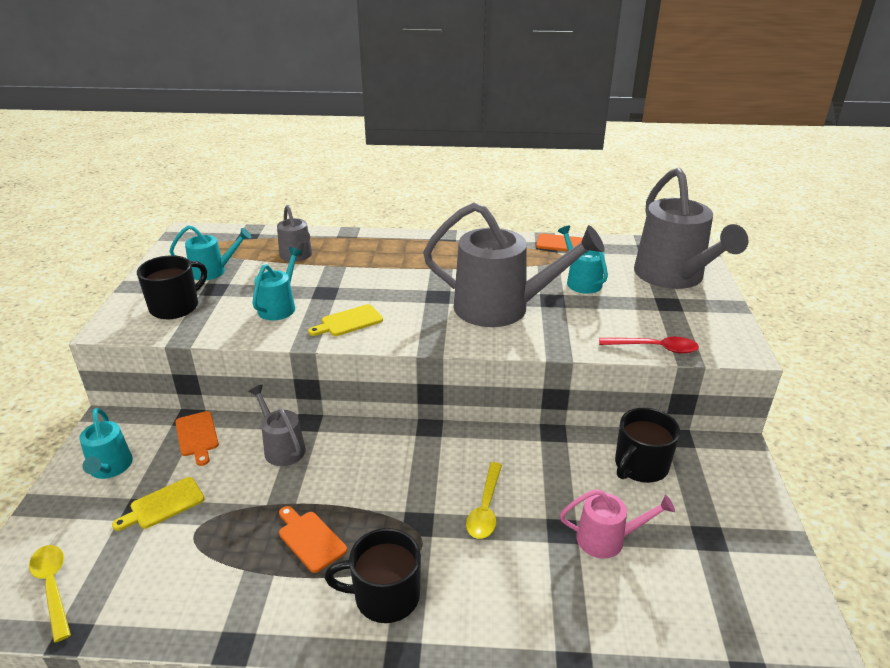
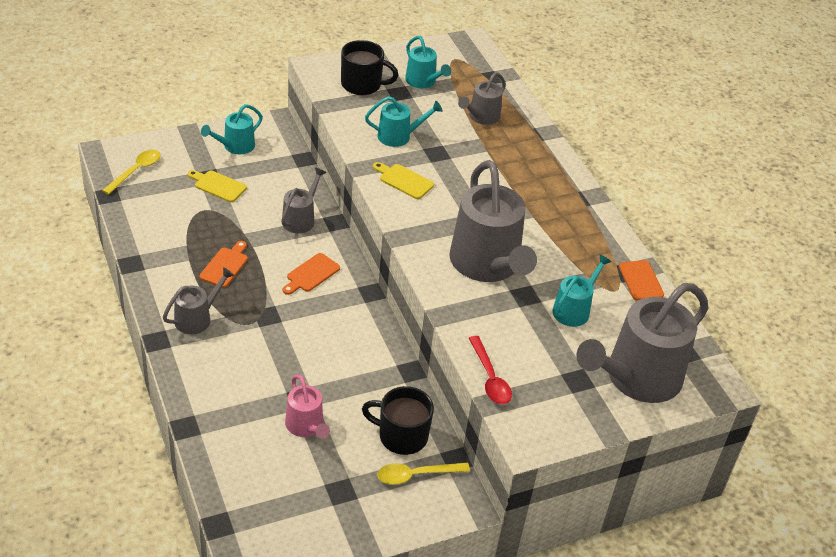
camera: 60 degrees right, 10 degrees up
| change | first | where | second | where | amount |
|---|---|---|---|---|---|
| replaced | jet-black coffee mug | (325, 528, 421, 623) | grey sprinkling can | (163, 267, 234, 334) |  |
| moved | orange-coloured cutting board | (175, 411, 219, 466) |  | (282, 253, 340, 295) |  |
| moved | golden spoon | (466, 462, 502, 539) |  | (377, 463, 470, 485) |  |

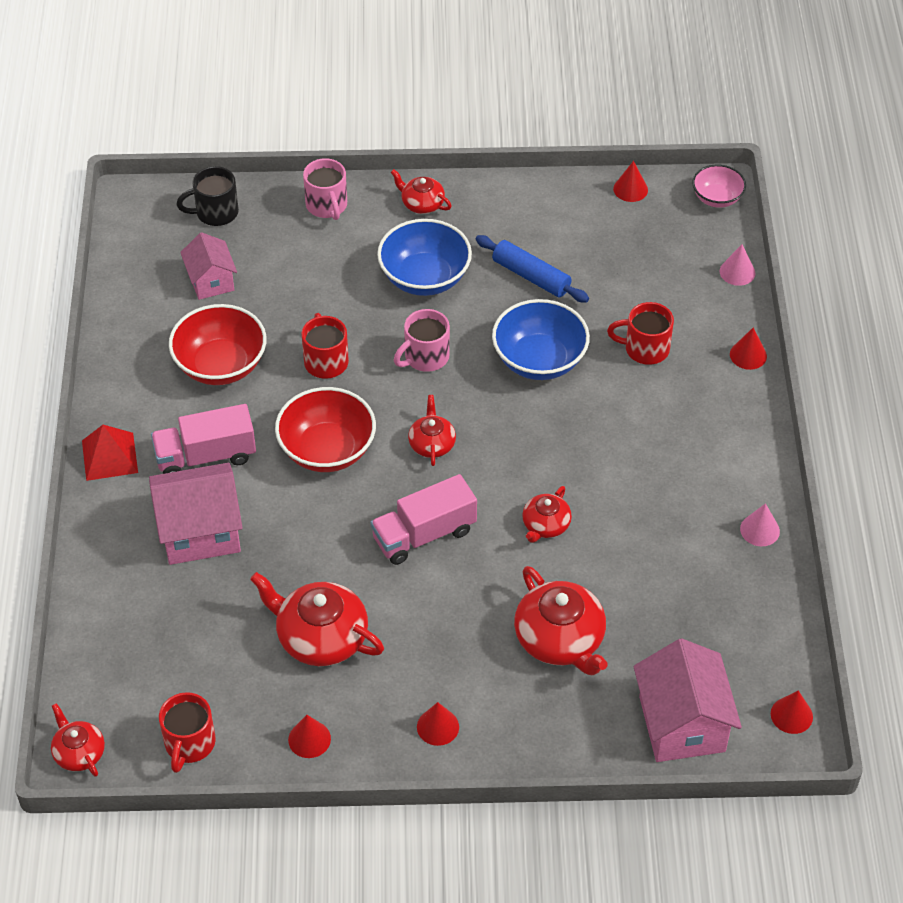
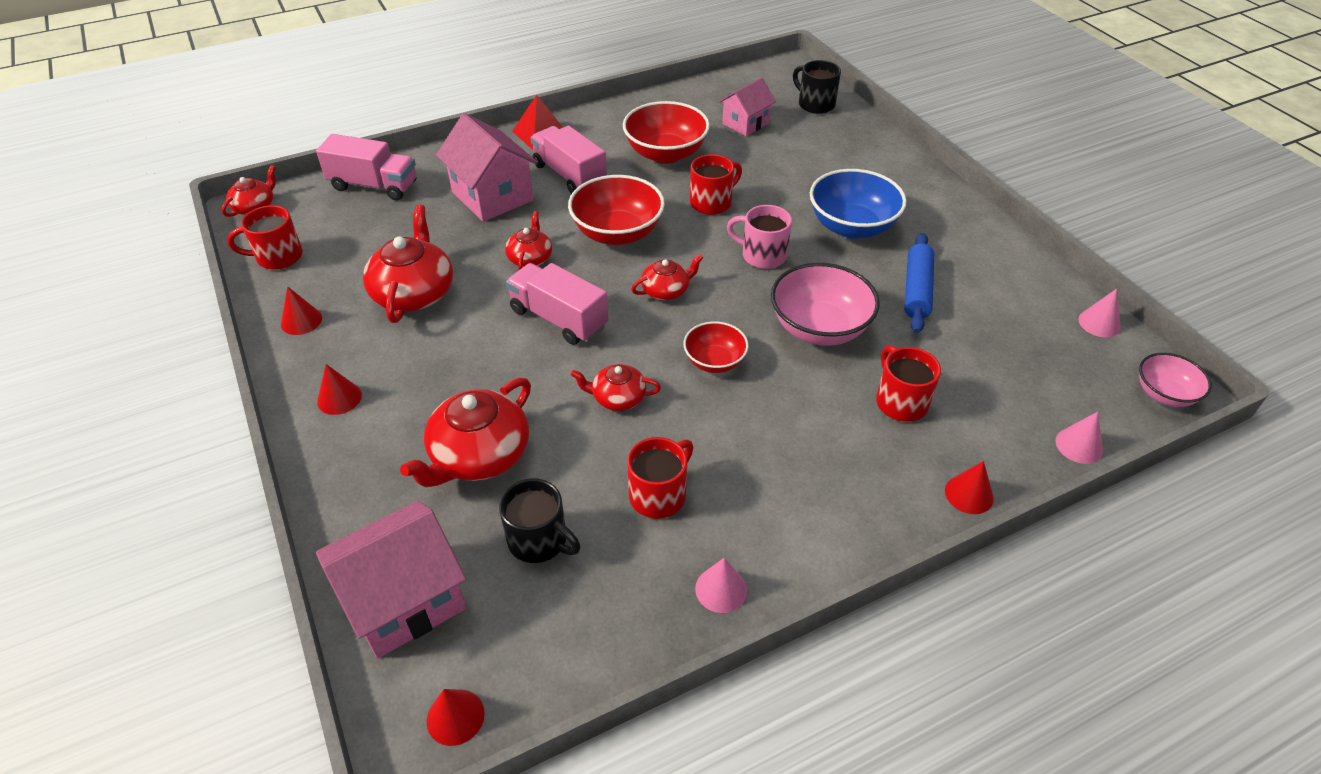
camera: 65 degrees right, 5 degrees down
| change | first | where | second | where | amount |
|---|---|---|---|---|---|
| added |  |  | rose-pink toy truck | (316, 134, 417, 200) |  |
| added |  |  | jet-black coffee mug | (499, 478, 580, 563) |  |
| moved | scarlet china teapot | (391, 169, 452, 214) |  | (505, 211, 552, 270) |  |
| added |  |  | scarlet coffee mug | (627, 437, 693, 519) |  |
| added |  |  | scarlet serving bowl | (683, 321, 749, 373) |  |
| recoloured | cobalt serving bowl | (492, 299, 590, 380) | rose-pink serving bowl | (771, 263, 880, 346) |  |
| recoloured | scarlet cone | (613, 161, 648, 202) | rose-pink cone | (1078, 289, 1121, 337) |  |
| removed | rose-pink coffee mug | (303, 158, 347, 220) |  |  |  |

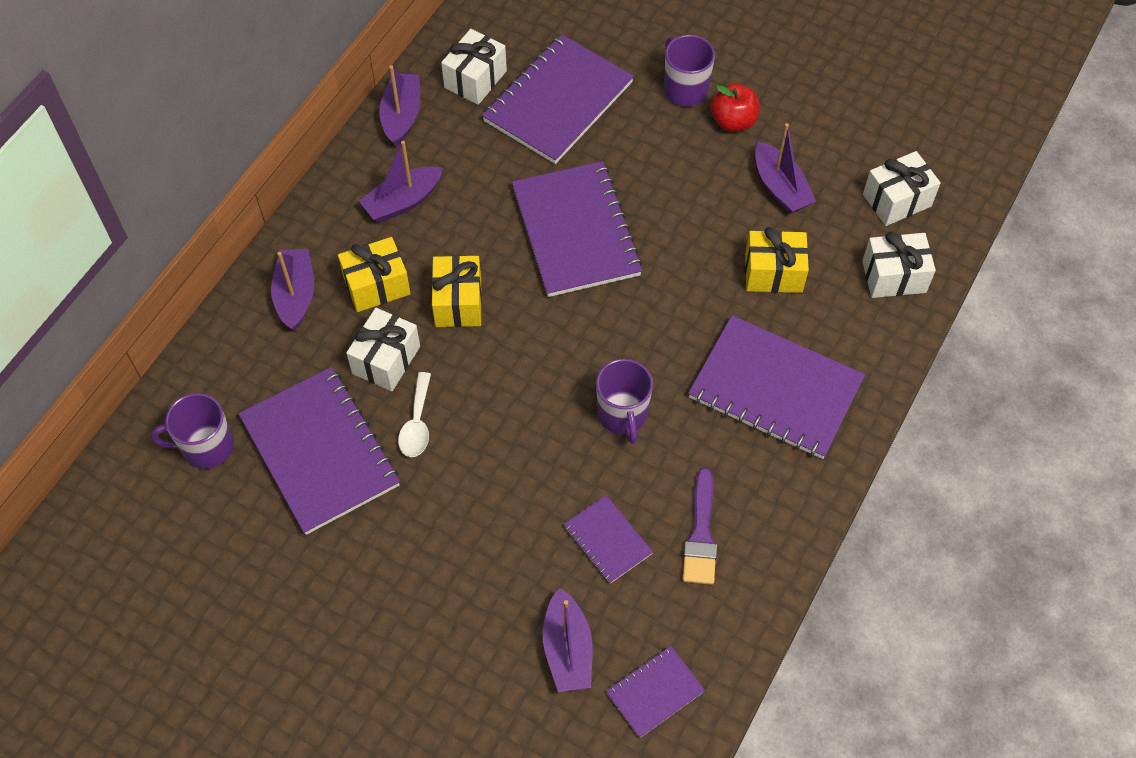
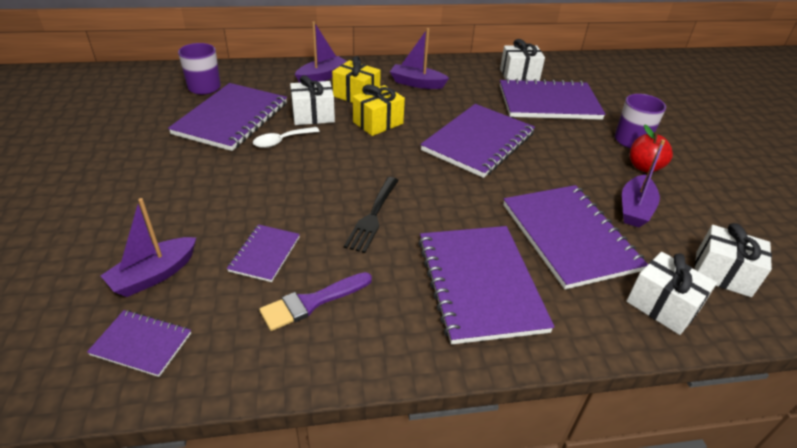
camera: 50 degrees right, 20 degrees down
| change | first | where | second | where | amount |
|---|---|---|---|---|---|
| replaced | royal purple coffee mug | (596, 359, 653, 444) | jet-black dinner fork | (344, 177, 399, 253) |  |
| replaced | golden present | (745, 227, 809, 293) | royal purple notebook | (503, 185, 648, 289) |  |
| removed | royal purple boat | (379, 65, 420, 146) |  |  |  |

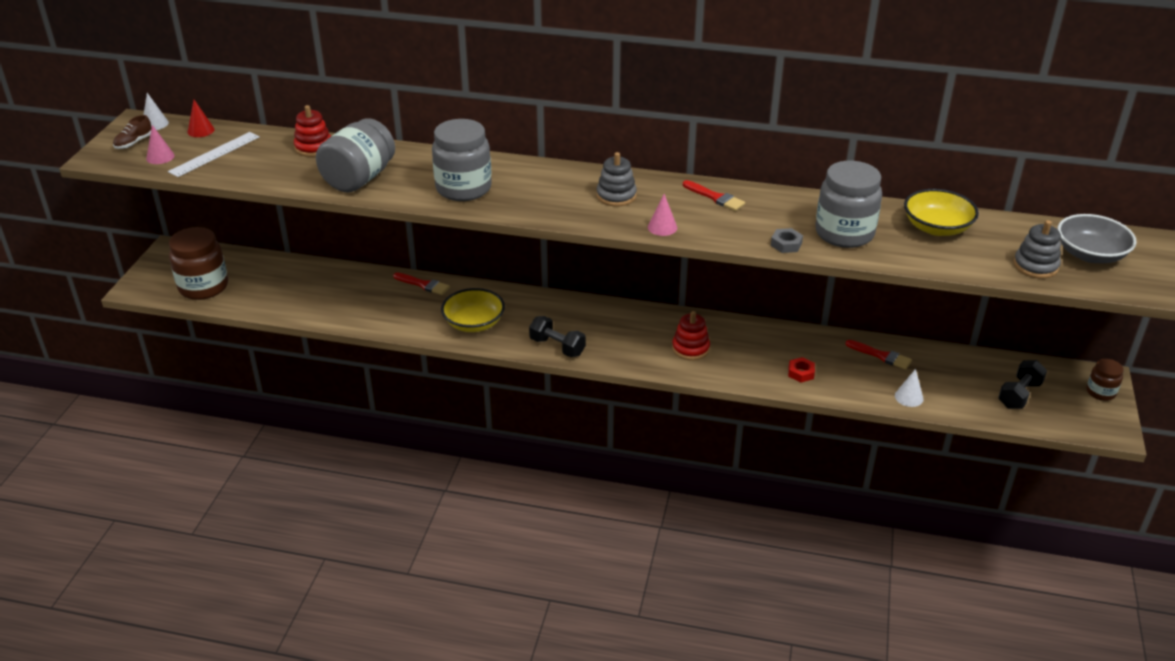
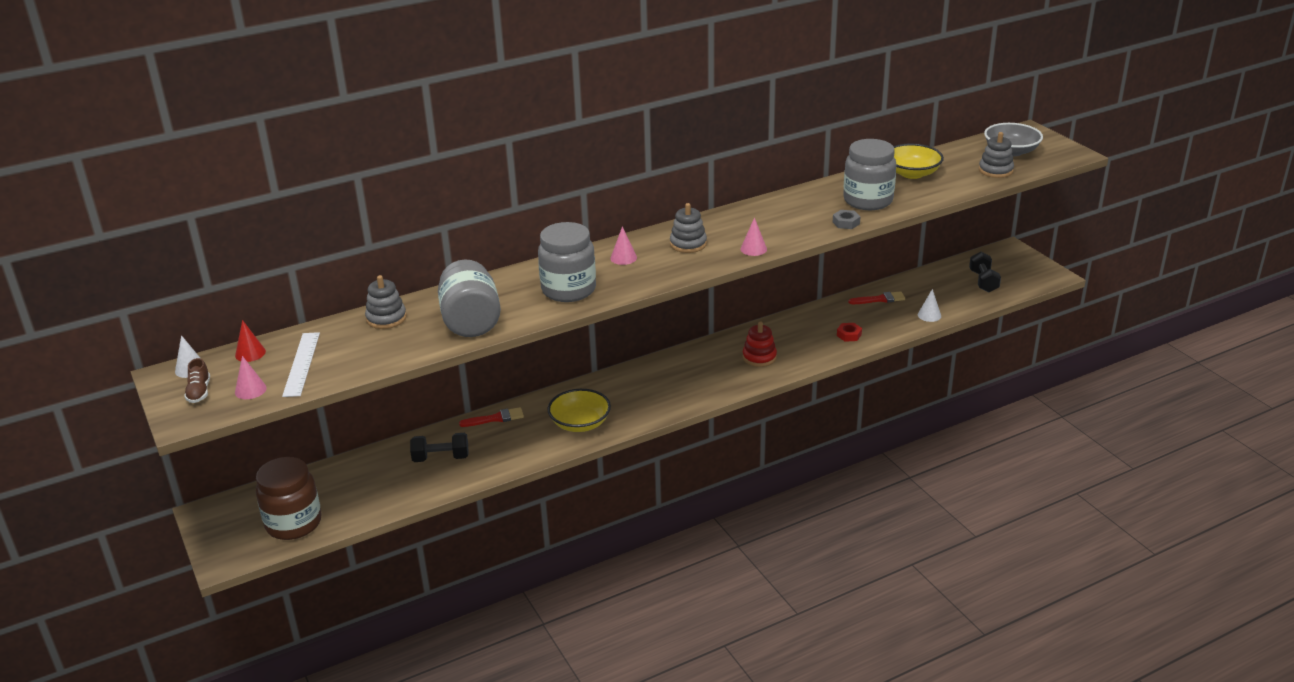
camera: 40 degrees left, 5 degrees down
| change | first | where | second | where | amount |
|---|---|---|---|---|---|
| recoloured | scarlet ring stacker | (294, 105, 331, 157) | grey ring stacker | (365, 275, 407, 329) |  |
| moved | jet-black dumbbell | (529, 316, 586, 357) |  | (410, 433, 469, 462) |  |
| added |  |  | rose-pink cone | (610, 226, 637, 265) |  |
| removed | scarlet paint brush | (683, 180, 745, 211) |  |  |  |
| removed | russet jam jar | (1086, 359, 1124, 401) |  |  |  |

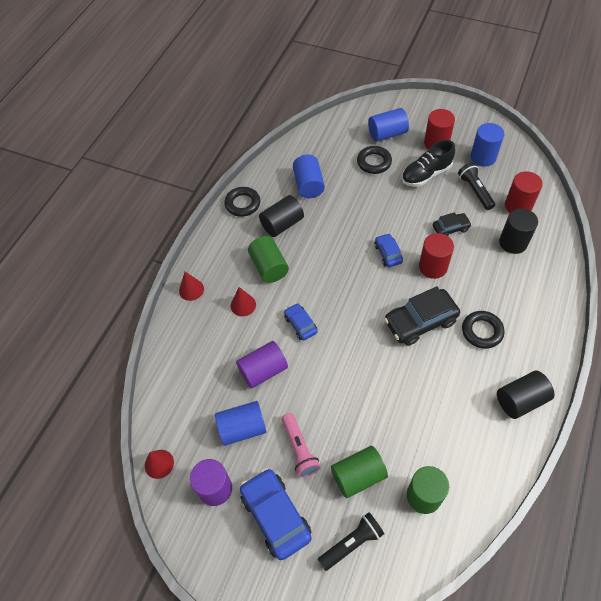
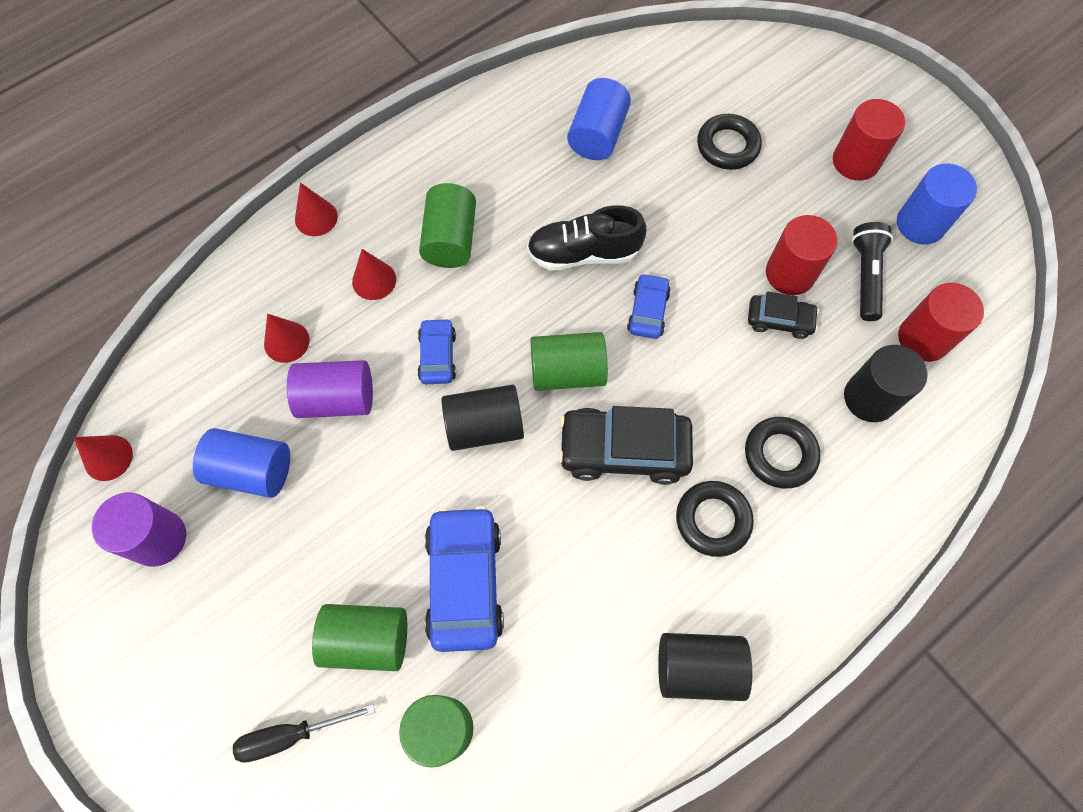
camera: 25 degrees right, 10 degrees up
| change | first | where | second | where | amount |
|---|---|---|---|---|---|
| replaced | jet-black flashlight | (318, 512, 384, 571) | jet-black flat screwdriver | (233, 704, 375, 763) |  |
| added |  |  | scarlet cone | (264, 314, 310, 363) |  |
| moved | cobalt toy car | (240, 468, 312, 560) |  | (425, 506, 504, 652) |  |
| moved | jet-black cylinder | (259, 195, 304, 237) |  | (442, 385, 524, 451) |  |
| moved | jet-black lace-up shoe | (402, 140, 455, 187) |  | (527, 205, 647, 270) |  |
| added |  |  | green cylinder | (530, 332, 608, 391) |  |
| moved | jet-black torus | (224, 187, 260, 217) |  | (745, 417, 821, 488) |  |
| moved | scarlet cylinder | (419, 233, 454, 279) |  | (766, 215, 838, 295) |  |
| removed | rose-pink flashlight | (282, 413, 321, 477) |  |  |  |
| removed | cobalt cylinder | (368, 108, 409, 142) |  |  |  |

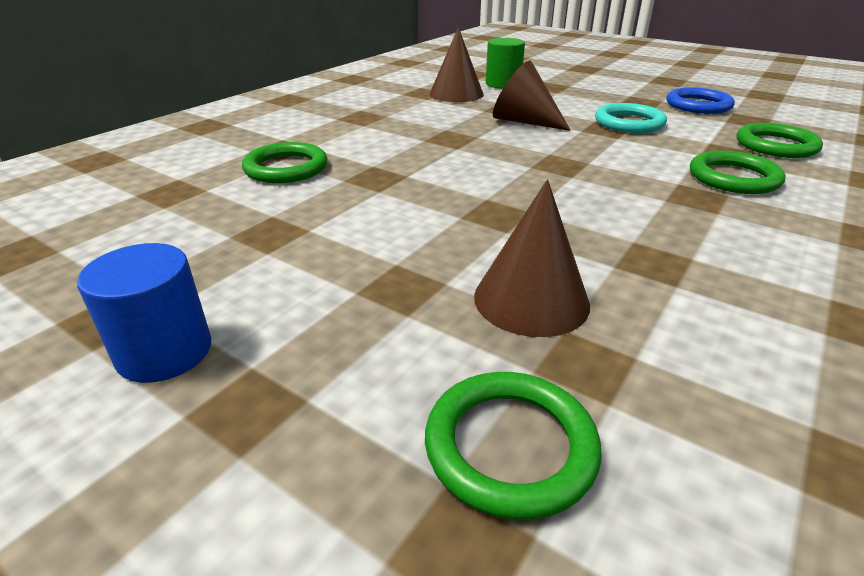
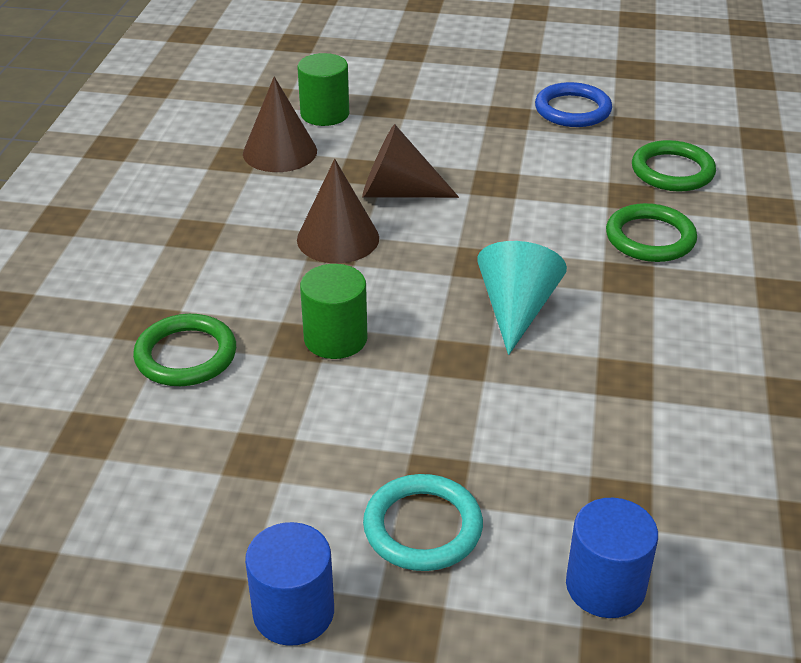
camera: 25 degrees left, 5 degrees up
| change | first | where | second | where | amount |
|---|---|---|---|---|---|
| moved | russet cone | (474, 180, 590, 337) |  | (297, 159, 379, 263) |  |
| added |  |  | green cylinder | (300, 264, 367, 359) |  |
| moved | teal torus | (595, 103, 667, 133) |  | (363, 474, 483, 571) |  |
| added |  |  | teal cone | (477, 241, 567, 355) |  |
| replaced | green torus | (425, 372, 602, 520) | cobalt cylinder | (566, 498, 658, 618) |  |

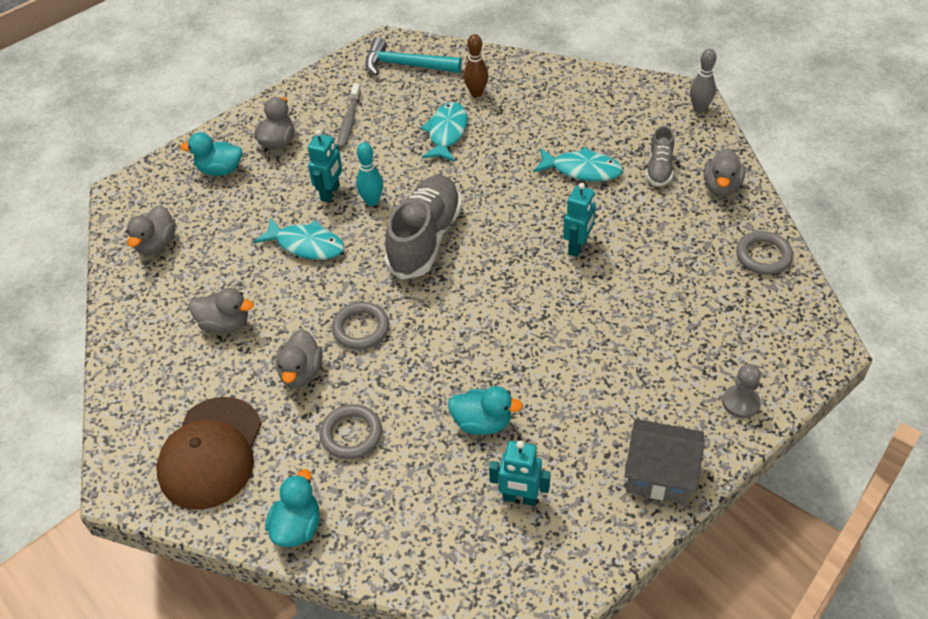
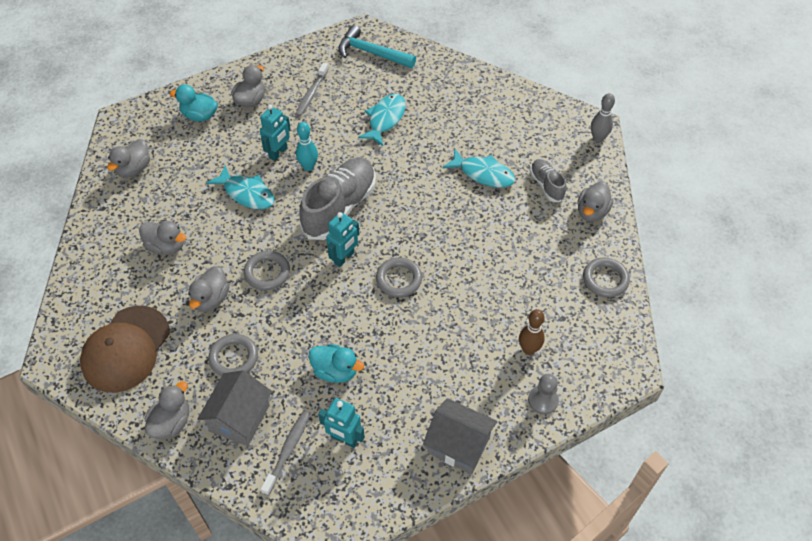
camera: 10 degrees right, 5 degrees up
| change | first | where | second | where | amount |
|---|---|---|---|---|---|
| recoloured | teal rubber duck | (265, 469, 320, 547) | grey rubber duck | (145, 381, 189, 439) |  |
| added |  |  | grey cottage | (197, 370, 272, 446) |  |
| added |  |  | grey toothbrush | (261, 410, 311, 496) |  |
| moved | teal robot figure | (563, 183, 596, 257) |  | (326, 212, 360, 267) |  |
| added |  |  | grey torus | (376, 257, 422, 297) |  |
| moved | russet skittle | (464, 34, 488, 97) |  | (519, 309, 545, 355) |  |
| turned | grey lace-up shoe | (646, 126, 674, 187) |  | (530, 159, 566, 202) | 135 degrees clockwise |

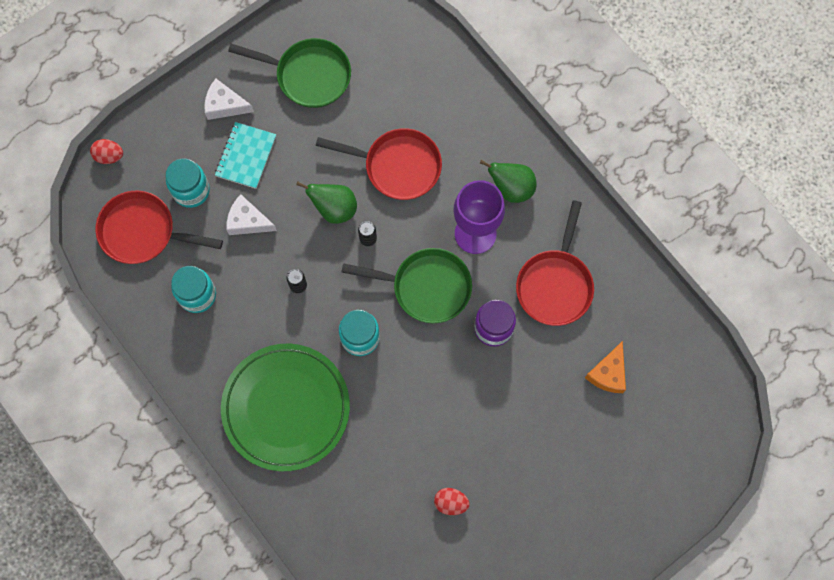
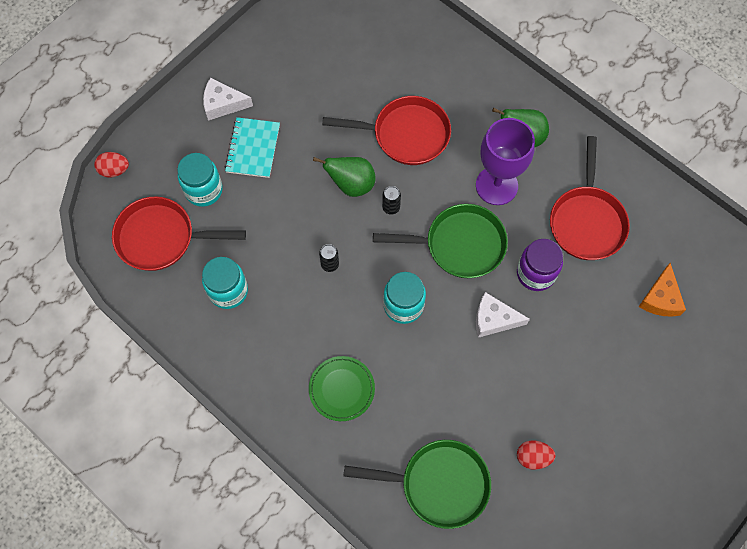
camera: 10 degrees left, 5 degrees down
| change | first | where | second | where | amount |
|---|---|---|---|---|---|
| resized | green flat dish | (221, 344, 350, 471) |  | (309, 356, 375, 421) | x0.49 |
| moved | green skillet | (228, 38, 351, 108) |  | (344, 440, 491, 529) |  |
| moved | snow-white cheese wedge | (226, 194, 277, 235) |  | (476, 292, 530, 338) |  |

